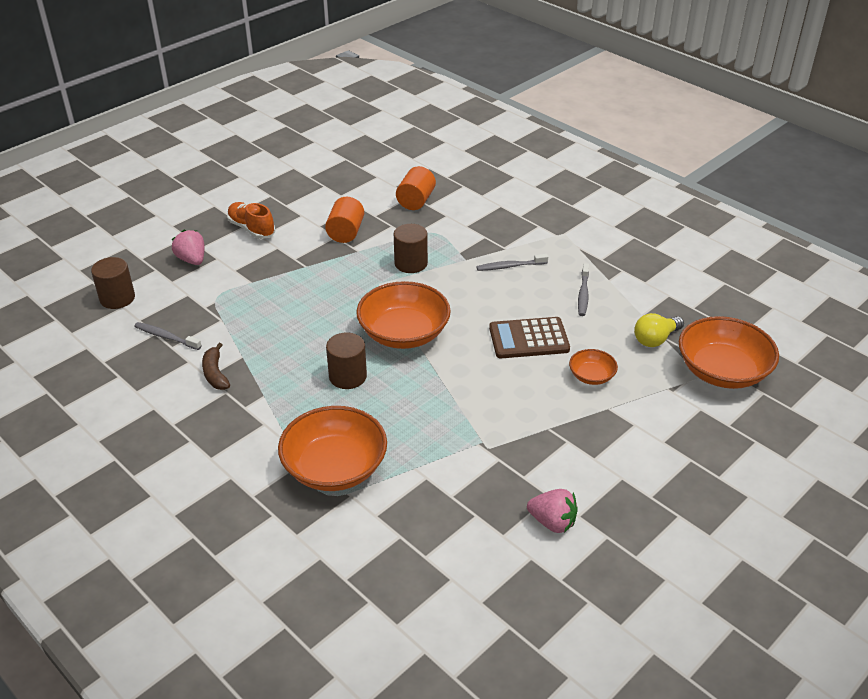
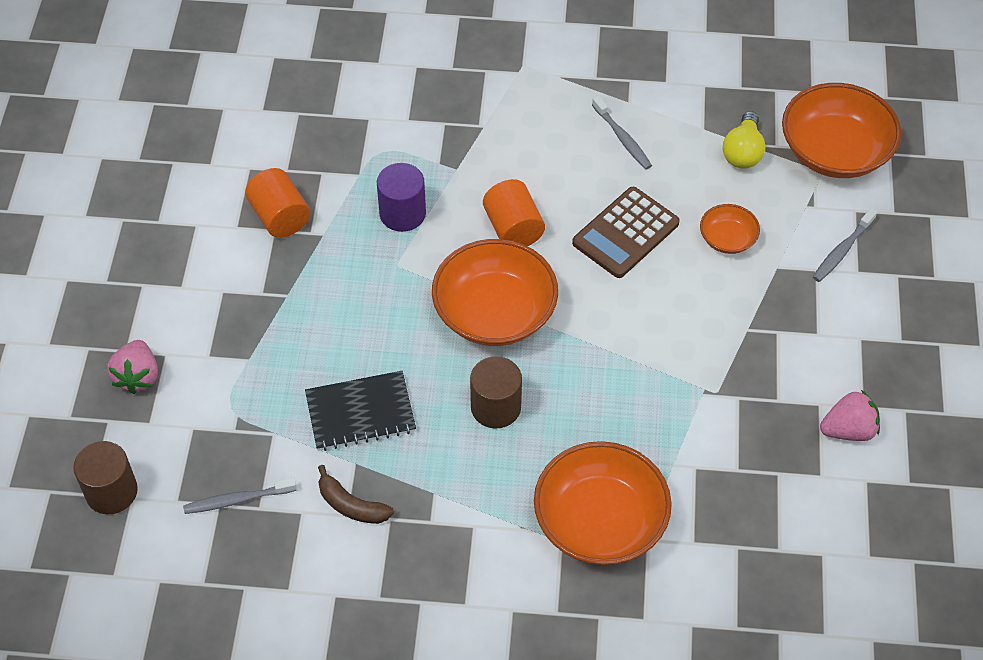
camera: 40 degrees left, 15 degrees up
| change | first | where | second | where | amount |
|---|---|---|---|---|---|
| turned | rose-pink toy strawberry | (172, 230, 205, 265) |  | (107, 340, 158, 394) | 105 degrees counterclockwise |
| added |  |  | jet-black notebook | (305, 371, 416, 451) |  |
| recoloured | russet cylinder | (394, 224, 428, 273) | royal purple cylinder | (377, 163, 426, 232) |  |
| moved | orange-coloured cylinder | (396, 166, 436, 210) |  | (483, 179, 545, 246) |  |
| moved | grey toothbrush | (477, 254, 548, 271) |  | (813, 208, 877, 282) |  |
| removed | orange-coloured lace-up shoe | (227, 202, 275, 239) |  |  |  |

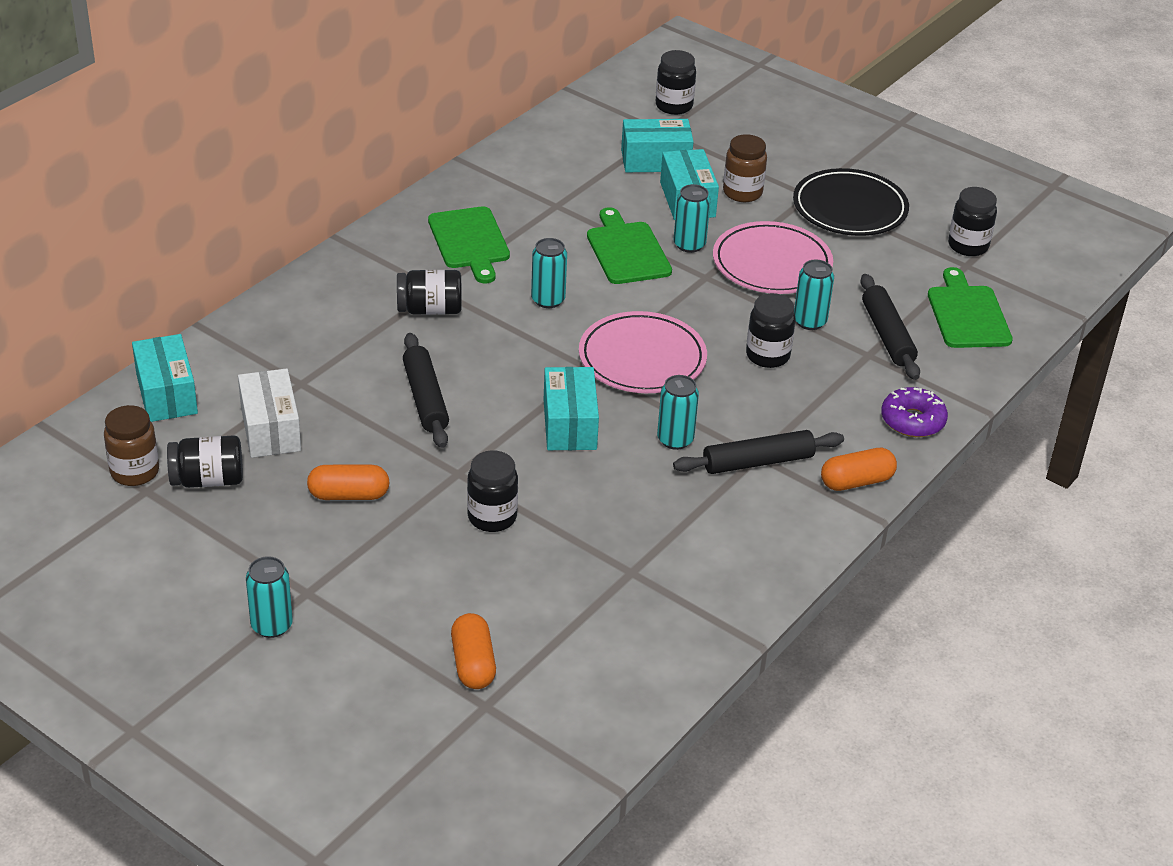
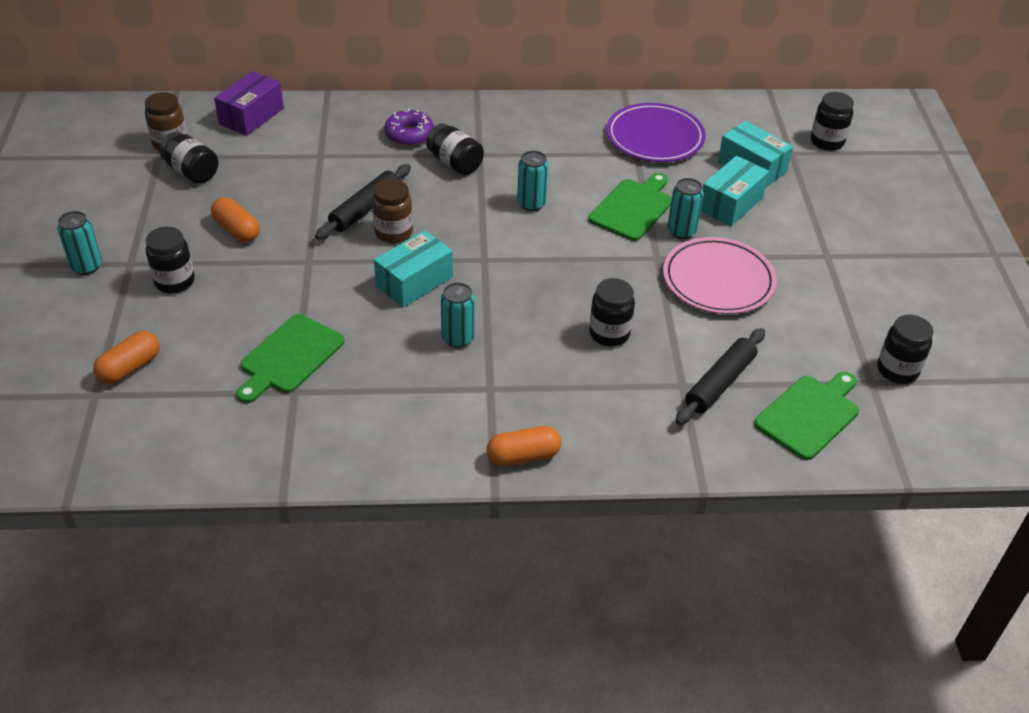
camera: 50 degrees right, 5 degrees up
| change | first | where | second | where | amount |
|---|---|---|---|---|---|
| moved | jet-black jam jar | (467, 450, 518, 532) |  | (146, 226, 195, 293) |  |
| recoloured | teal parcel | (132, 334, 198, 422) | royal purple parcel | (214, 71, 284, 136) |  |
| moved | green cutting board | (428, 206, 510, 283) |  | (236, 314, 345, 403) |  |
| moved | russet jam jar | (723, 134, 767, 202) |  | (372, 179, 413, 243) |  |
| moved | royal purple doughnut | (881, 387, 948, 437) |  | (384, 108, 434, 146) |  |
| turned | orange-coloured capsule | (821, 448, 897, 491) |  | (486, 426, 561, 467) | 45 degrees counterclockwise |
| added |  |  | royal purple flat dish | (607, 103, 706, 162) |  |
| removed | snow-white parcel | (238, 368, 301, 458) |  |  |  |
| removed | rose-pink flat dish | (579, 311, 707, 393) |  |  |  |
| removed | jet-black rolling pin | (673, 430, 844, 474) |  |  |  |
| removed | jet-black flat dish | (793, 168, 909, 236) |  |  |  |
| removed | teal soda can | (794, 260, 834, 330) |  |  |  |

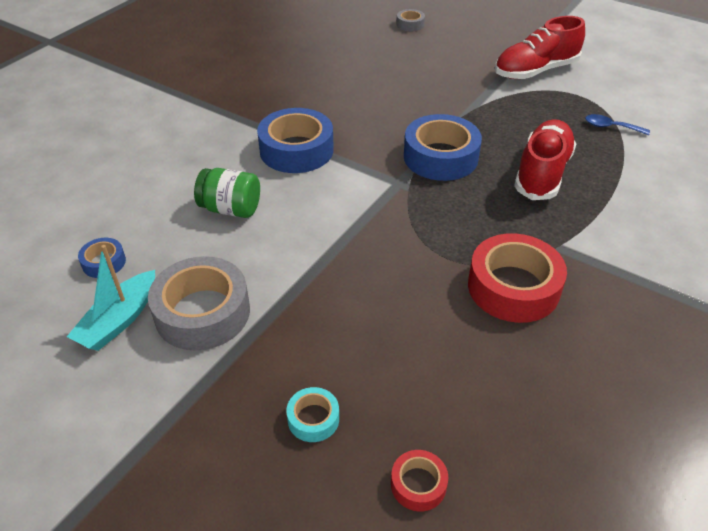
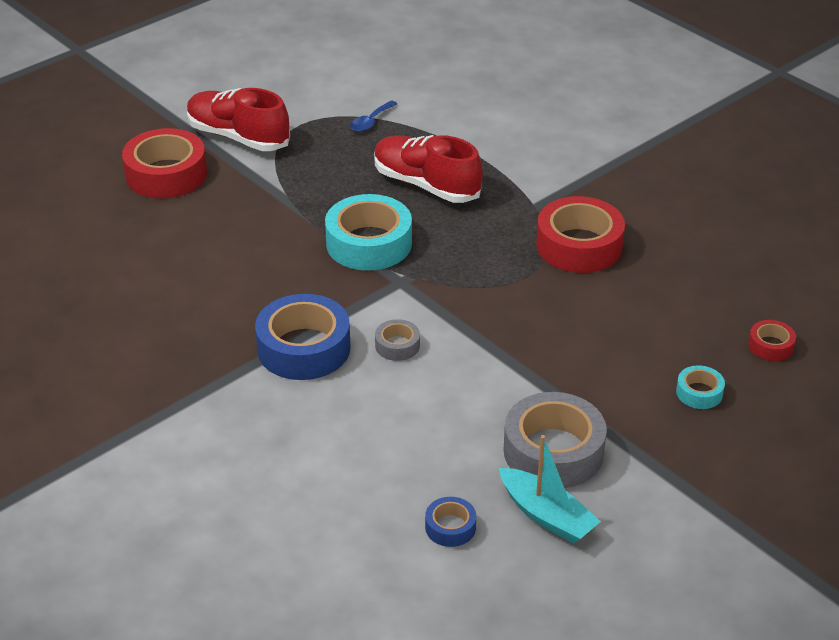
camera: 75 degrees left, 5 degrees down
| change | first | where | second | where | amount |
|---|---|---|---|---|---|
| added |  |  | scarlet tape | (122, 128, 207, 198) |  |
| turned | scarlet lace-up shoe | (495, 16, 585, 79) |  | (187, 88, 290, 151) | 135 degrees clockwise |
| recoloured | cobalt tape | (404, 114, 482, 181) | teal tape | (325, 194, 412, 271) |  |
| moved | grey tape | (396, 9, 425, 31) |  | (375, 319, 420, 361) |  |
| removed | green jam jar | (194, 168, 260, 218) |  |  |  |

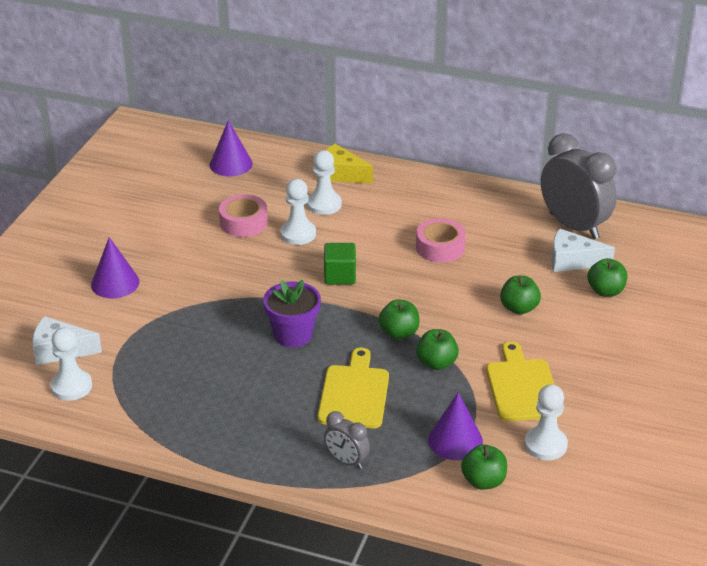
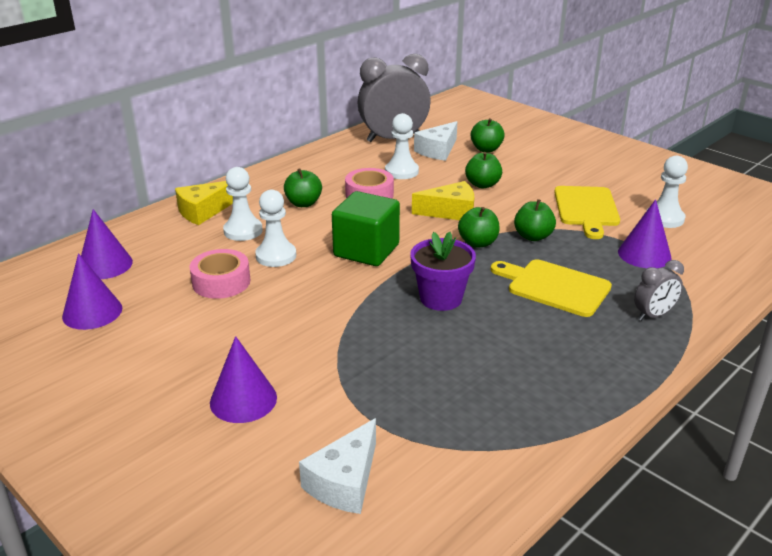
camera: 65 degrees left, 5 degrees down
| change | first | where | second | where | amount |
|---|---|---|---|---|---|
| added |  |  | royal purple cone | (62, 253, 122, 330) |  |
| moved | green apple | (461, 444, 507, 490) |  | (284, 169, 322, 207) |  |
| resized | green solid cube | (324, 243, 356, 284) |  | (332, 191, 400, 266) | x1.54 |
| moved | snow-white game pawn | (50, 327, 92, 401) |  | (385, 113, 419, 179) |  |
| added |  |  | golden cheese wedge | (412, 181, 474, 220) |  |
| turned | golden cutting board | (486, 341, 562, 421) |  | (554, 186, 620, 239) | 105 degrees counterclockwise |

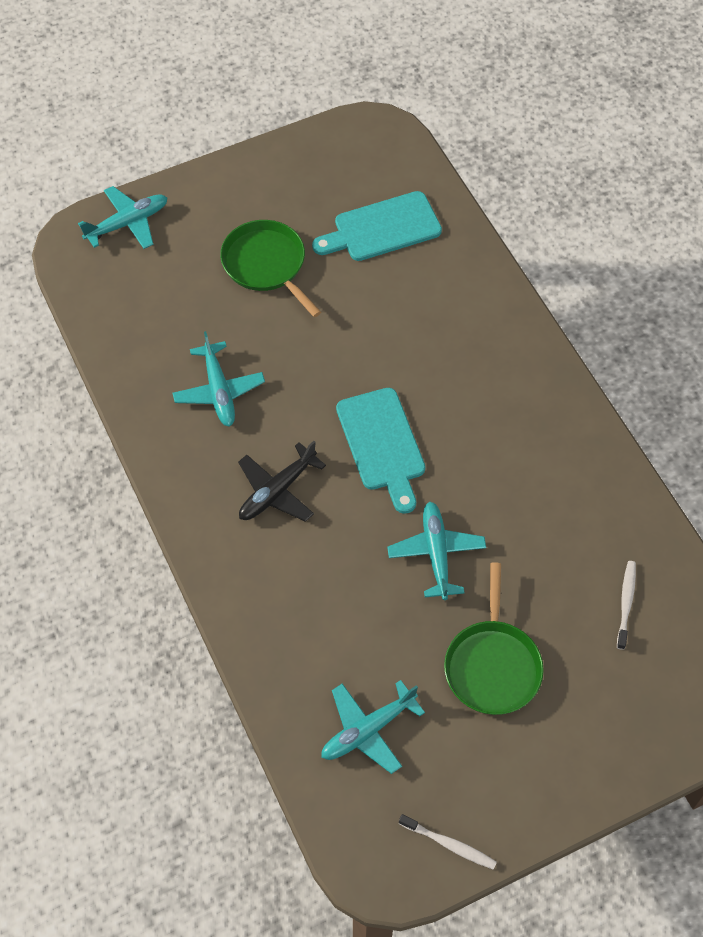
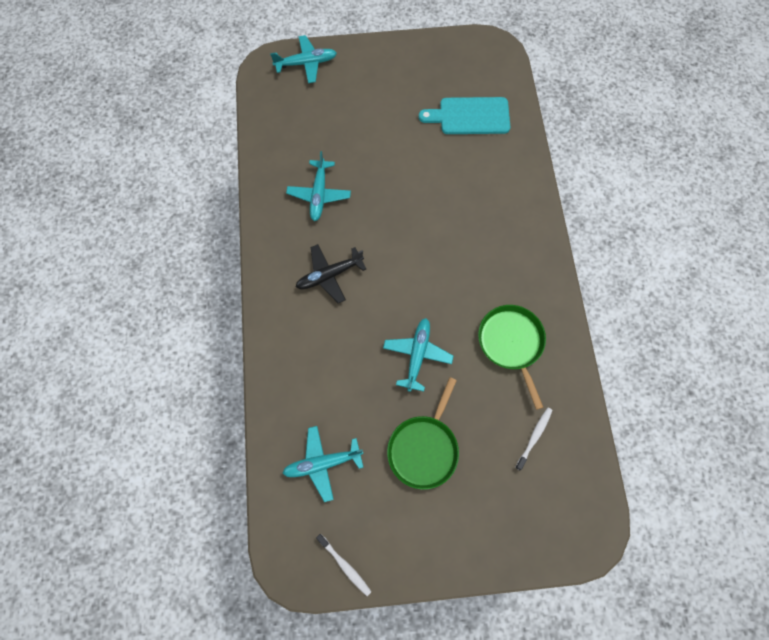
camera: 20 degrees right, 10 degrees up
| change | first | where | second | where | amount |
|---|---|---|---|---|---|
| moved | green skillet | (220, 220, 321, 317) |  | (478, 305, 546, 410) |  |
| removed | teal cutting board | (336, 388, 425, 514) |  |  |  |

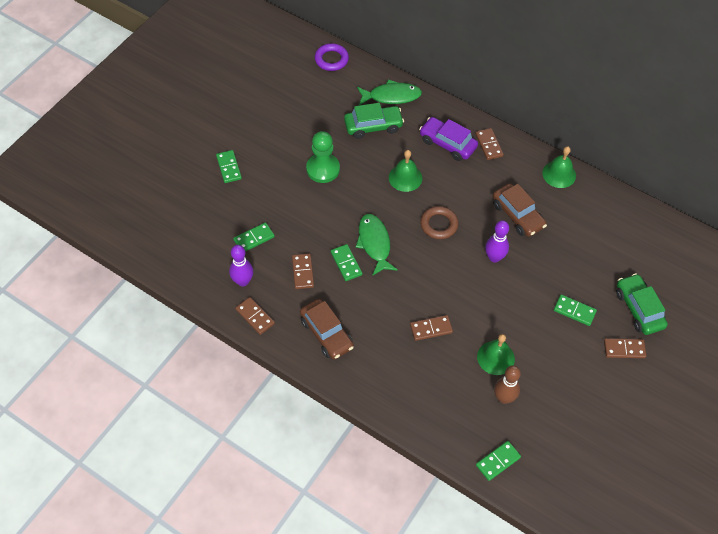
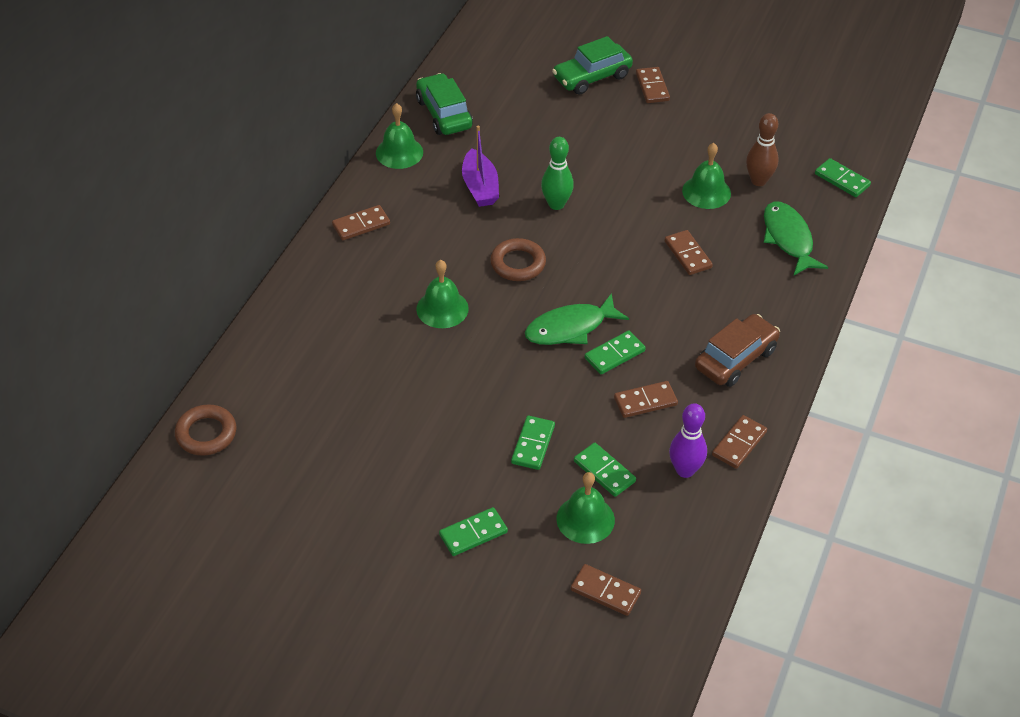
camera: 100 degrees left, 10 degrees down
| change | first | where | second | where | amount |
|---|---|---|---|---|---|
| recoloured | royal purple torus | (315, 43, 349, 71) | russet torus | (175, 404, 236, 456) |  |
| moved | green toy car | (344, 103, 404, 139) |  | (416, 73, 473, 135) |  |
| replaced | russet toy car | (493, 183, 547, 237) | royal purple boat | (462, 126, 499, 207) |  |
| moved | green domino | (554, 294, 597, 326) |  | (511, 416, 555, 470) |  |
| recoloured | royal purple skittle | (485, 220, 509, 263) | green skittle | (541, 137, 574, 210) |  |
| added |  |  | green bell | (556, 472, 615, 544) |  |
| added |  |  | russet domino | (571, 564, 641, 616) |  |
| moved | green fish figure | (357, 79, 422, 105) |  | (764, 202, 828, 275) |  |
| removed | green game pawn | (306, 131, 340, 183) |  |  |  |
| removed | royal purple toy car | (419, 117, 478, 161) |  |  |  |

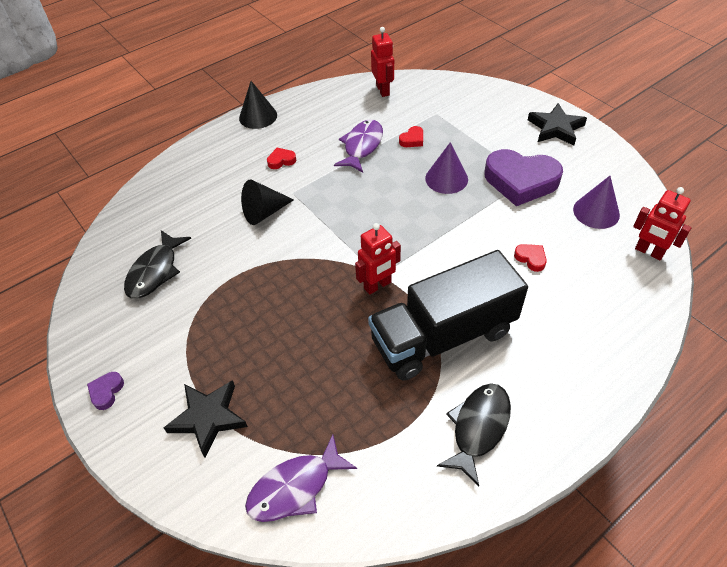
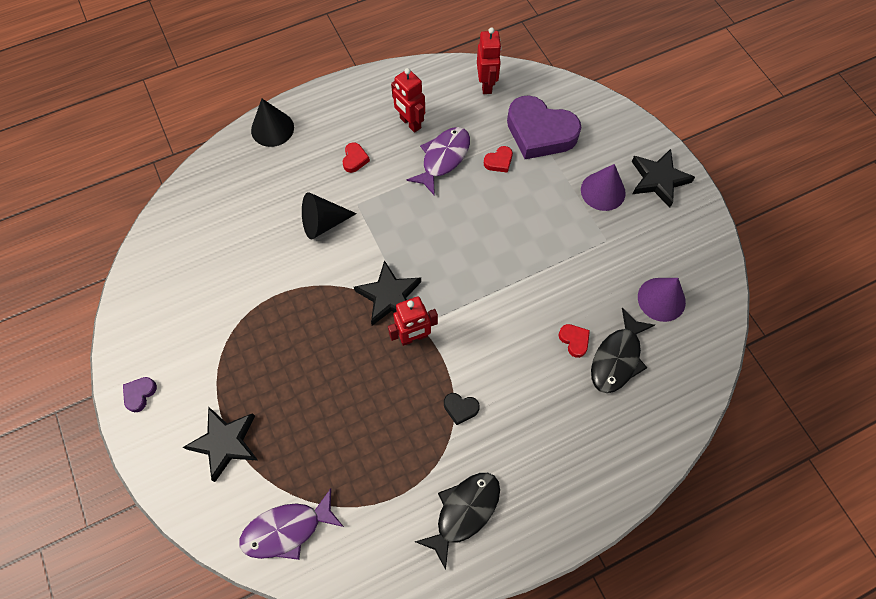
camera: 10 degrees right, 15 degrees up
| change | first | where | second | where | amount |
|---|---|---|---|---|---|
| moved | jet-black cone | (239, 81, 277, 129) |  | (251, 99, 294, 147) |  |
| turned | scarlet heart shape | (267, 148, 296, 169) |  | (343, 142, 370, 173) | 105 degrees clockwise |
| added |  |  | jet-black star | (354, 260, 421, 326) |  |
| moved | scarlet robot figure | (633, 187, 692, 260) |  | (391, 68, 425, 133) |  |
| replaced | jet-black toy truck | (368, 250, 528, 380) | jet-black heart shape | (444, 393, 480, 425) |  |
| moved | royal purple heart shape | (484, 149, 563, 206) |  | (507, 95, 582, 159) |  |
| moved | royal purple cone | (425, 142, 468, 194) |  | (581, 164, 626, 211) |  |
| moved | jet-black fish figure | (124, 230, 191, 299) |  | (591, 308, 655, 393) |  |

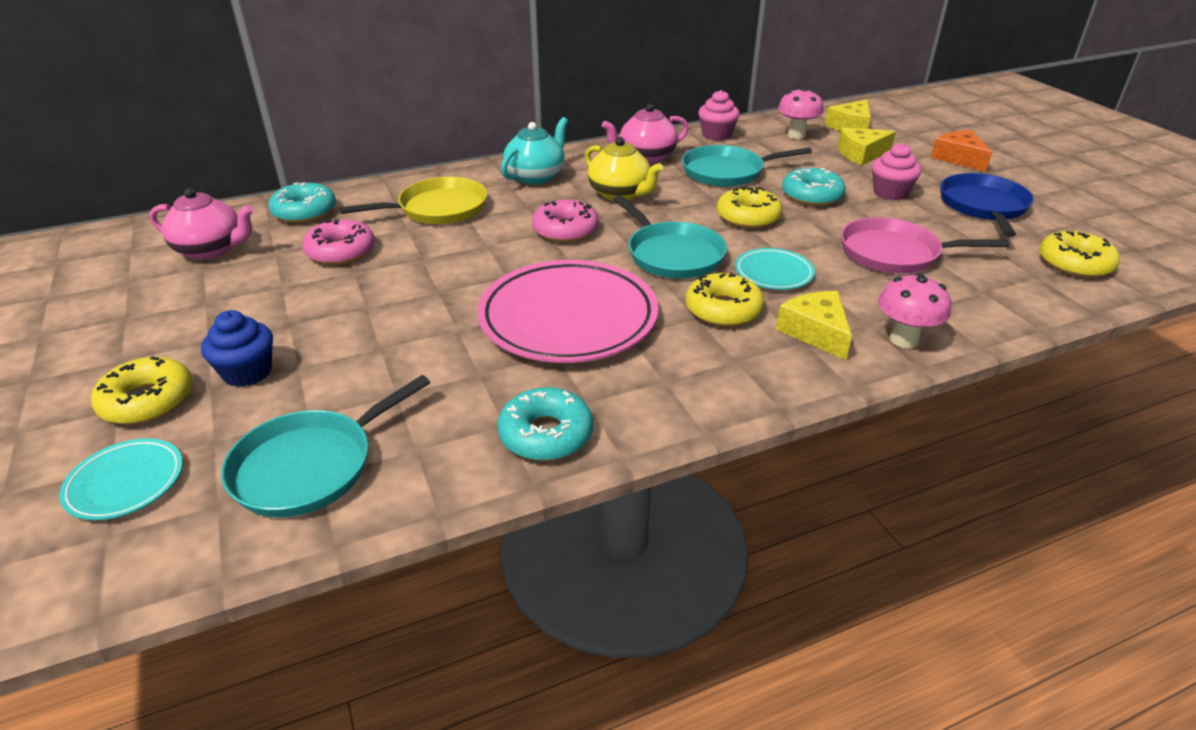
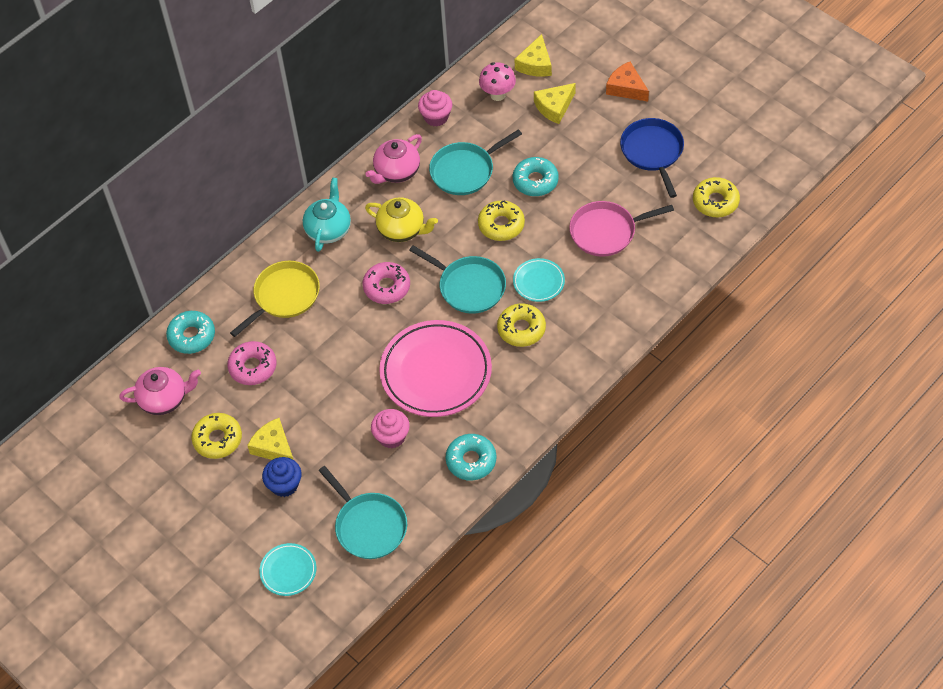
camera: 20 degrees left, 20 degrees up
| change | first | where | second | where | amount |
|---|---|---|---|---|---|
| moved | golden doughnut | (91, 357, 193, 425) |  | (191, 413, 242, 459) |  |
| moved | golden cheese wedge | (776, 291, 852, 360) |  | (247, 418, 293, 460) |  |
| turned | teal skillet | (221, 375, 430, 517) |  | (319, 466, 407, 559) | 60 degrees counterclockwise |
| moved | rose-pink cupcake | (872, 143, 921, 200) |  | (371, 409, 410, 448) |  |
| removed | rose-pink mushroom | (878, 273, 951, 348) |  |  |  |

